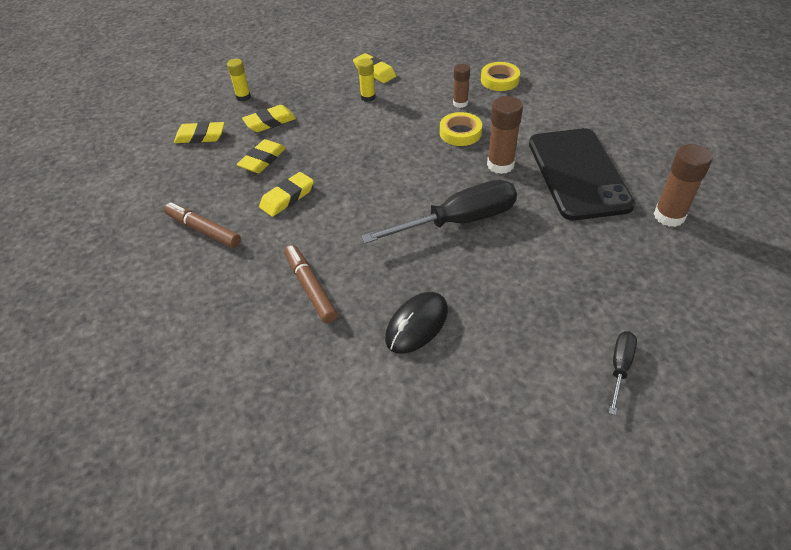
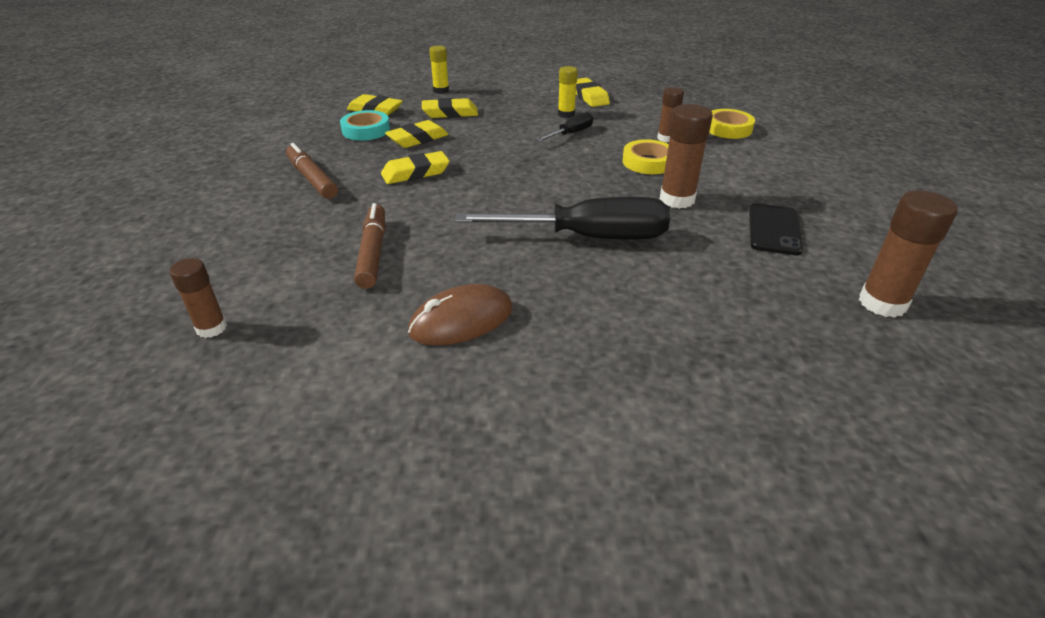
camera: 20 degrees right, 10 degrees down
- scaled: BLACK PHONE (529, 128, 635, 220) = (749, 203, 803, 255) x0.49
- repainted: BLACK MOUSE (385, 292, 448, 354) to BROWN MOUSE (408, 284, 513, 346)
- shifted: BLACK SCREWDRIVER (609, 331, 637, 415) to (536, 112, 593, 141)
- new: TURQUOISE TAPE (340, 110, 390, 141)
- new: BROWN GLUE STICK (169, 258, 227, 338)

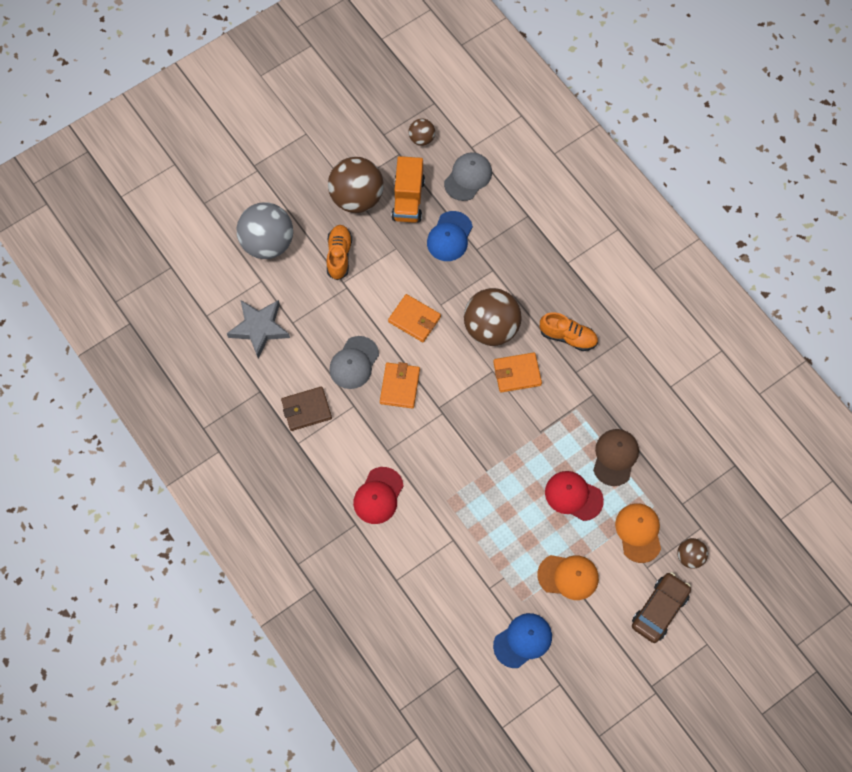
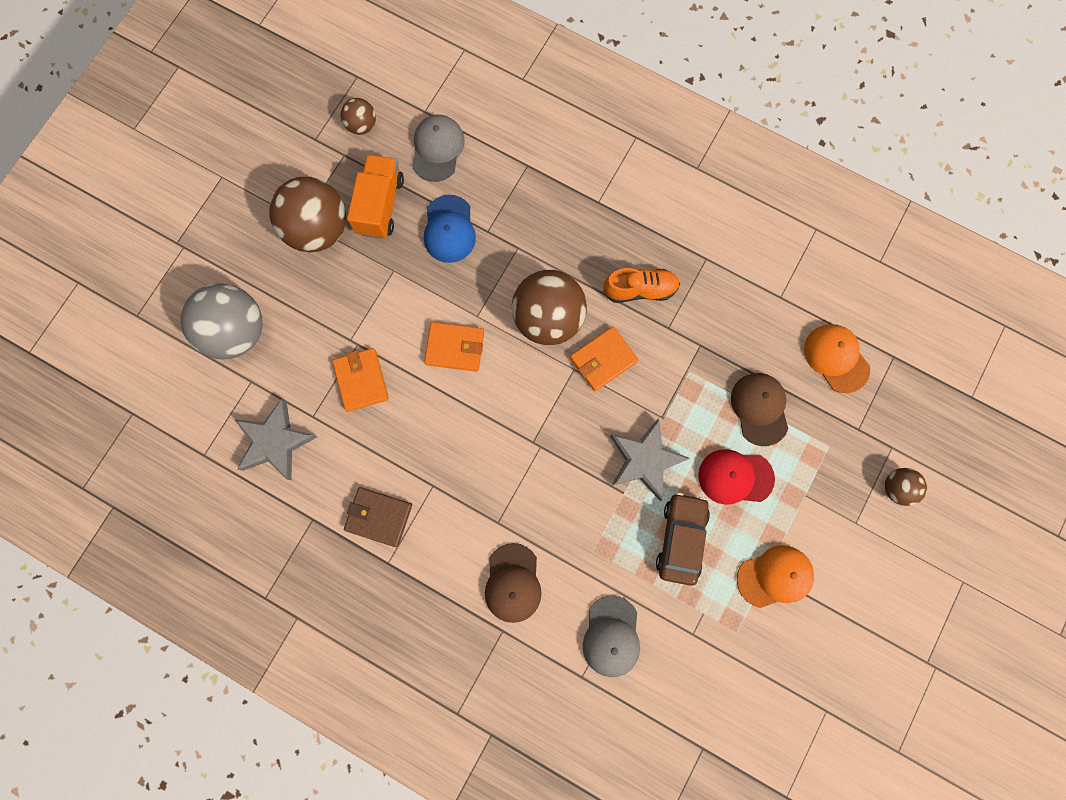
camera: 25 degrees left, 10 degrees up
- rotated: ORANGE TRUCK (391, 156, 425, 223) = (347, 154, 404, 239) 150 degrees counterclockwise
- gone: ORANGE SHOE (326, 225, 352, 280)
- shifted: GREY CAP (329, 336, 379, 389) to (583, 595, 640, 677)
- shifted: ORANGE WALLET (380, 362, 420, 409) to (332, 348, 389, 412)
- rotated: BROWN WALLET (281, 386, 332, 431) = (344, 487, 412, 547) 60 degrees clockwise
- repainted: RED CAP (353, 467, 404, 524) to BROWN CAP (485, 543, 542, 623)
- shifted: ORANGE CAP (615, 503, 661, 563) to (804, 324, 870, 393)
- shifted: BROWN CAR (632, 572, 691, 643) to (656, 493, 710, 586)
- gone: BLUE CAP (493, 613, 552, 668)
- new: GREY STAR (610, 418, 690, 501)

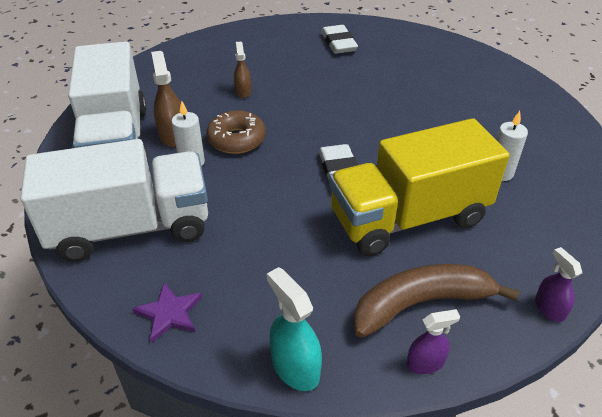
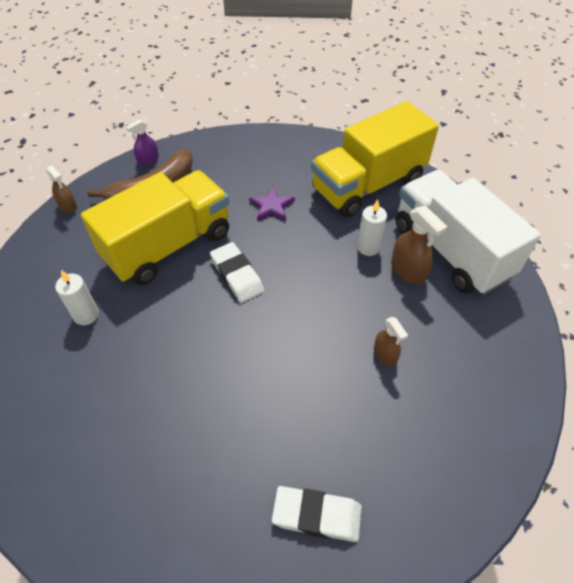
camera: 160 degrees right, 10 degrees up
- rotated: WHITE ERASER (321, 25, 358, 54) = (272, 486, 362, 542) 45 degrees counterclockwise
- gone: BROWN DONUT (206, 110, 266, 154)
- repainted: WHITE TRUCK (20, 139, 208, 262) to YELLOW TRUCK (311, 101, 439, 217)
- repainted: PURPLE SPRAY BOTTLE (535, 247, 582, 322) to BROWN SPRAY BOTTLE (46, 165, 77, 213)
- gone: TURQUOISE SPRAY BOTTLE (267, 267, 322, 391)
- shifted: PURPLE STAR (132, 282, 202, 343) to (249, 187, 295, 221)

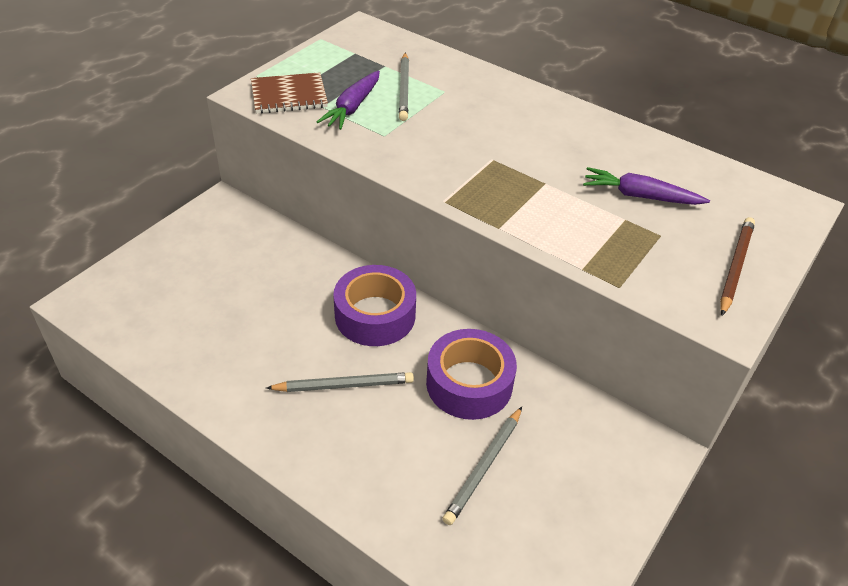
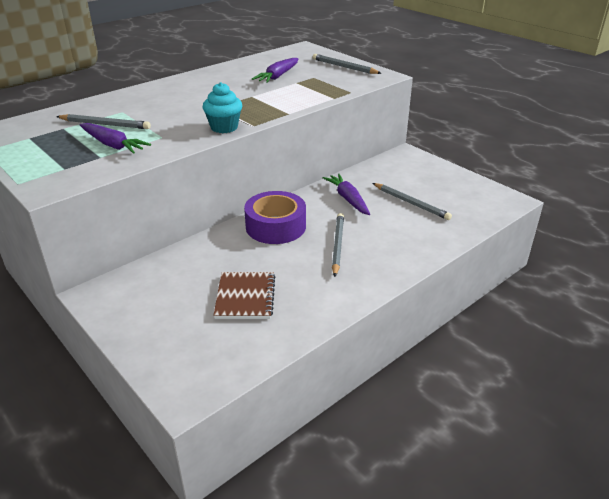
camera: 75 degrees left, 10 degrees down
- shifted: BROWN NOTEBOOK (251, 72, 328, 113) to (213, 272, 275, 319)
- repainted: BROWN PENCIL (720, 217, 755, 316) to GREY PENCIL (313, 54, 381, 74)
- swapped: PURPLE TAPE (426, 329, 517, 420) to PURPLE CARROT (323, 174, 370, 215)
- new: TURQUOISE CUPCAKE (203, 82, 242, 133)

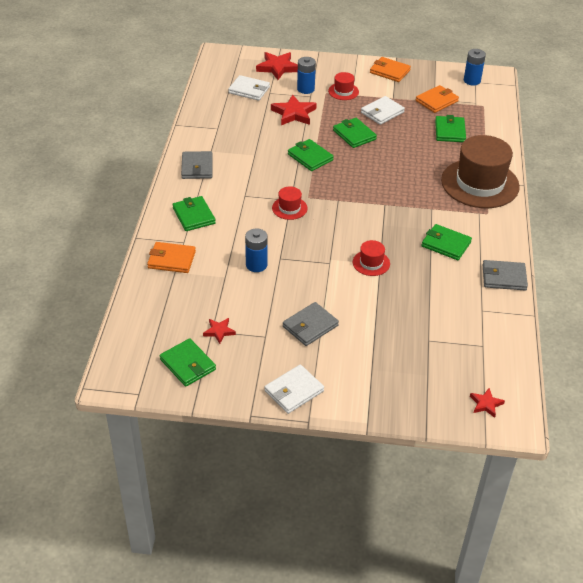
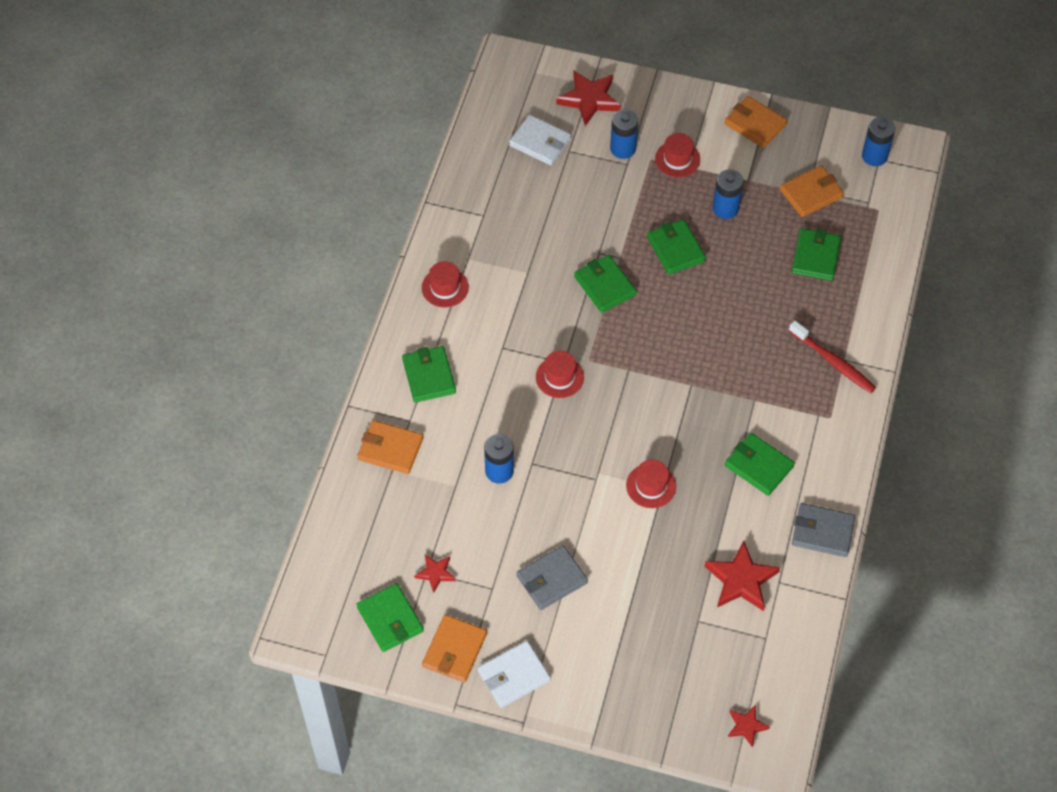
camera: 10 degrees right, 15 degrees up
- shifted: RED STAR (271, 94, 317, 125) to (705, 540, 780, 611)
- swapped: WHITE WALLET (361, 96, 405, 125) to BLUE BATTERY (713, 169, 744, 219)
- swapped: BROWN HAT (441, 135, 520, 208) to RED TOOTHBRUSH (789, 320, 876, 393)
- swapped: GREY WALLET (181, 151, 213, 179) to RED HAT (422, 261, 469, 307)
- new: ORANGE WALLET (422, 615, 487, 683)

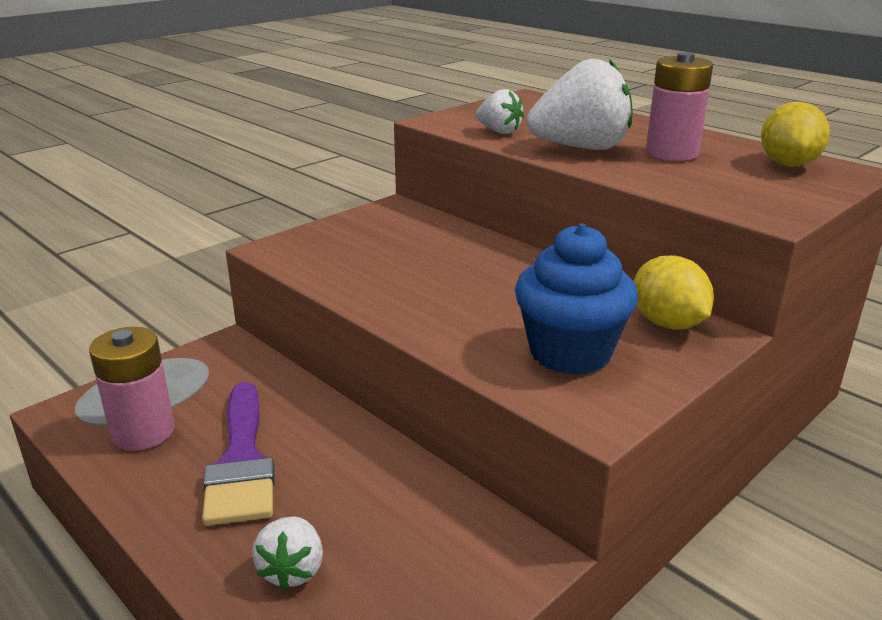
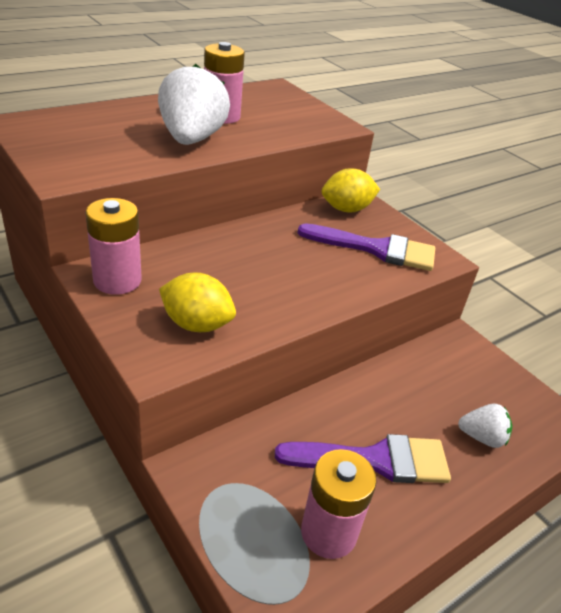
camera: 85 degrees left, 10 degrees up
- gone: WHITE STRAWBERRY (476, 89, 524, 134)
- shifted: YELLOW LEMON (761, 102, 830, 167) to (159, 272, 236, 332)
- swapped: BLUE CUPCAKE (515, 223, 638, 375) to PURPLE BRUSH (298, 223, 435, 271)
- new: PINK BATTERY (85, 198, 142, 295)

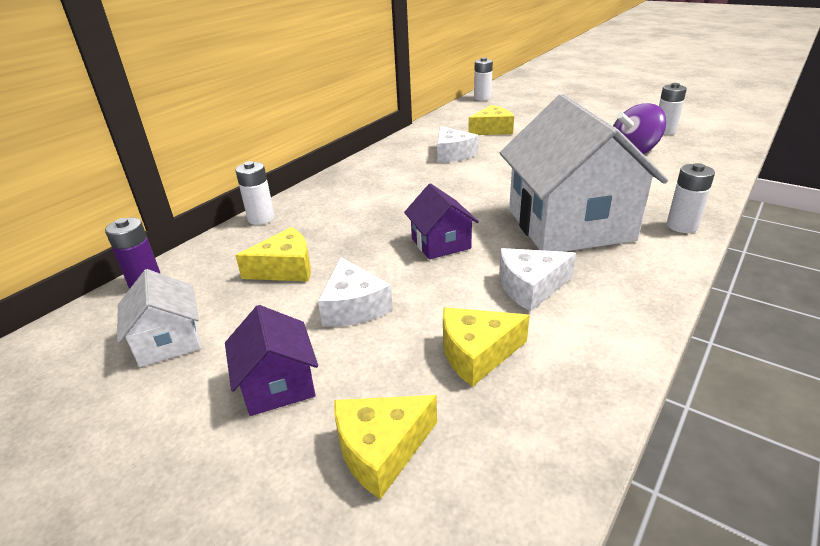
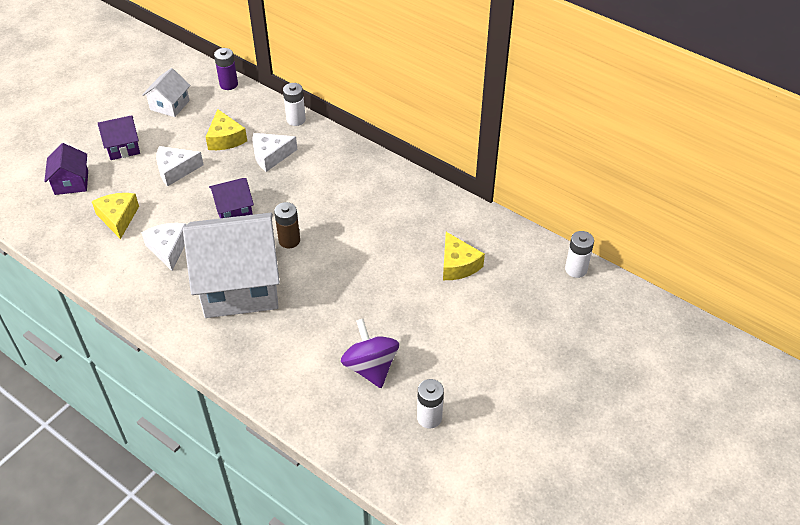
camera: 90 degrees right, 15 degrees up
- shifted: WHITE CHEESE (437, 126, 479, 163) to (252, 133, 297, 172)
- gone: WHITE BATTERY (667, 163, 715, 233)
- rotated: WHITE HOUSE (117, 269, 201, 367) = (142, 68, 191, 117) 45 degrees counterclockwise
- swapped: YELLOW CHEESE (334, 395, 437, 499) to PURPLE HOUSE (44, 143, 88, 195)
- new: BROWN BATTERY (274, 202, 300, 248)

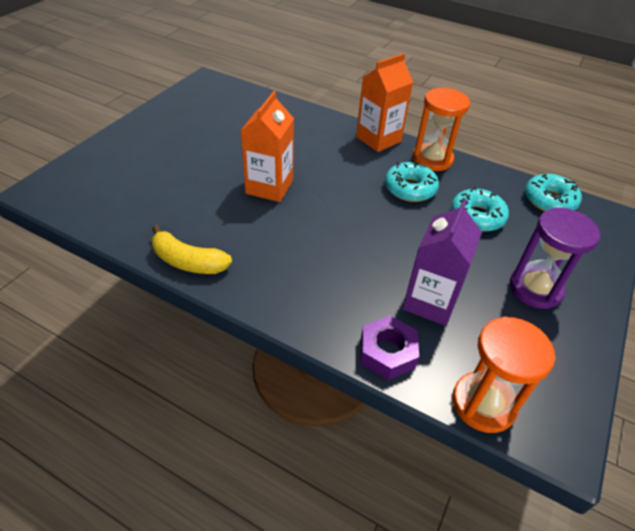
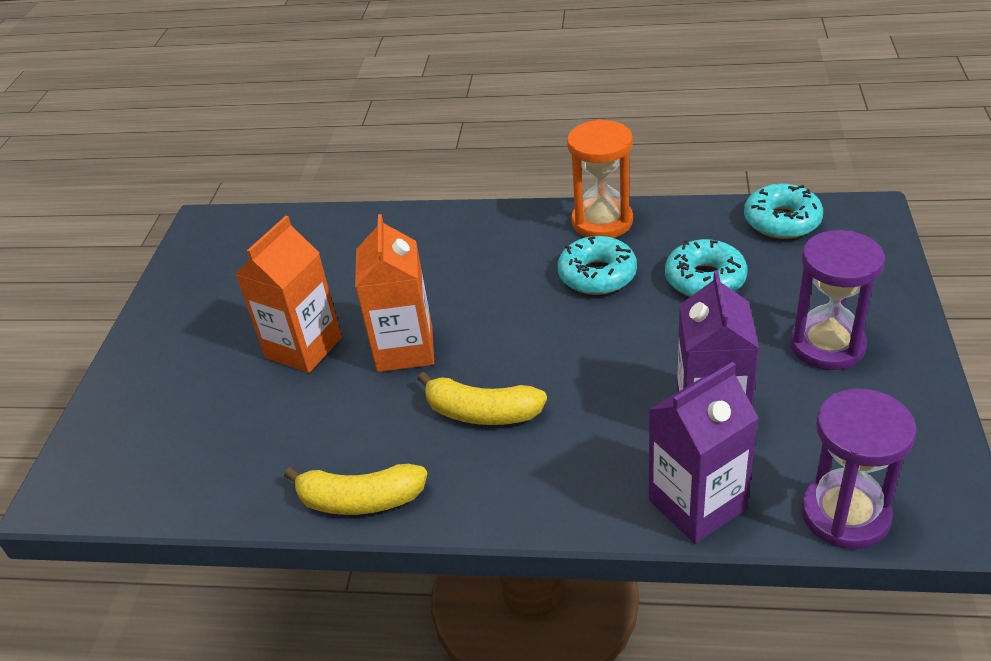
camera: 15 degrees left, 5 degrees down
- shifted: ORANGE CARTON (356, 53, 413, 152) to (235, 216, 342, 373)
- swapped: PURPLE NUT (360, 316, 419, 380) to PURPLE CARTON (649, 362, 758, 544)
- repainted: ORANGE HOURGLASS (452, 317, 555, 433) to PURPLE HOURGLASS (801, 389, 917, 549)
- new: YELLOW BANANA (418, 372, 547, 425)

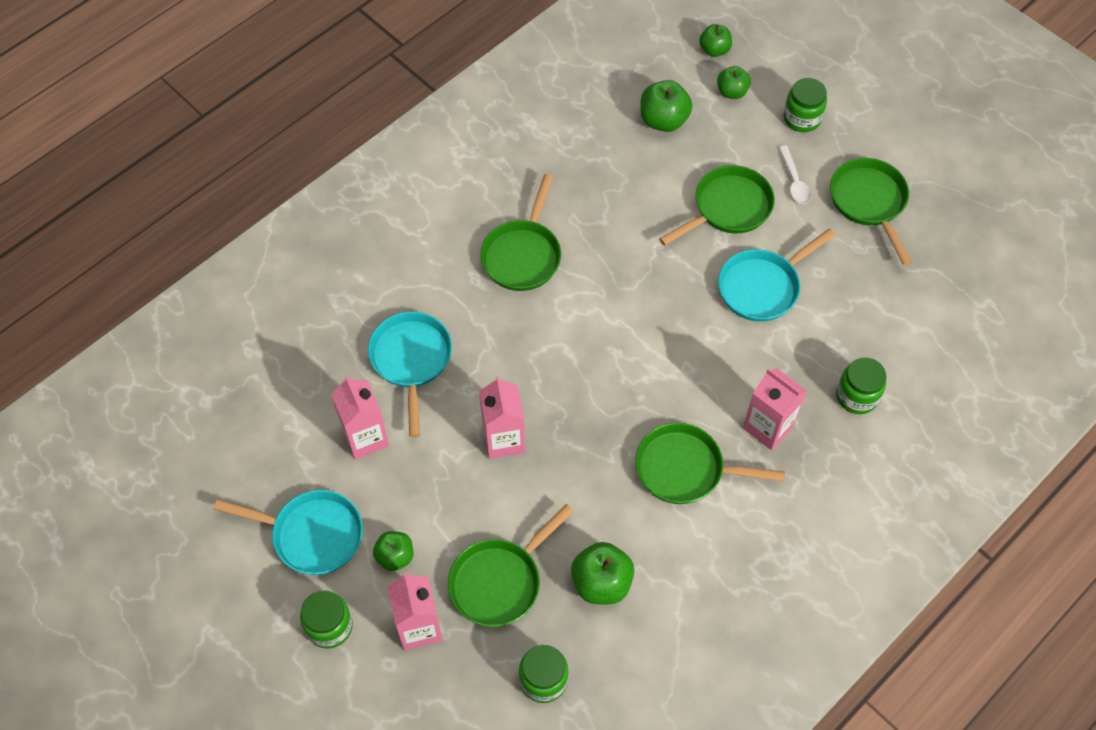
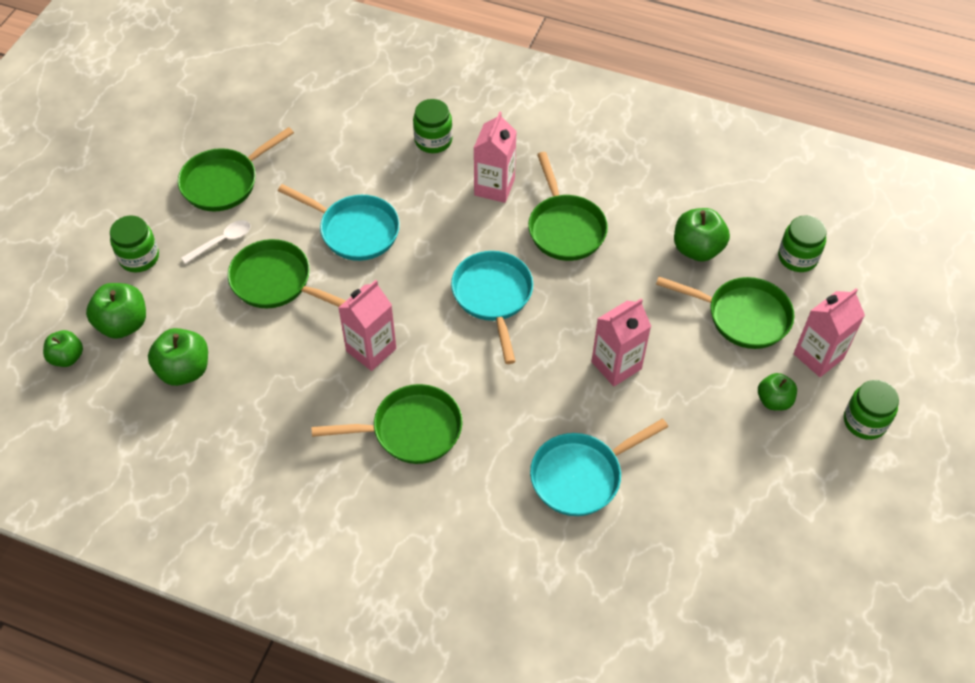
camera: 115 degrees left, 5 degrees down
- scaled: GREEN APPLE (717, 66, 751, 99) = (86, 283, 146, 339) x1.54
- shifted: PINK CARTON (331, 376, 389, 460) to (338, 280, 396, 371)
- shifted: TURQUOISE PAN (214, 490, 363, 575) to (451, 251, 533, 364)

